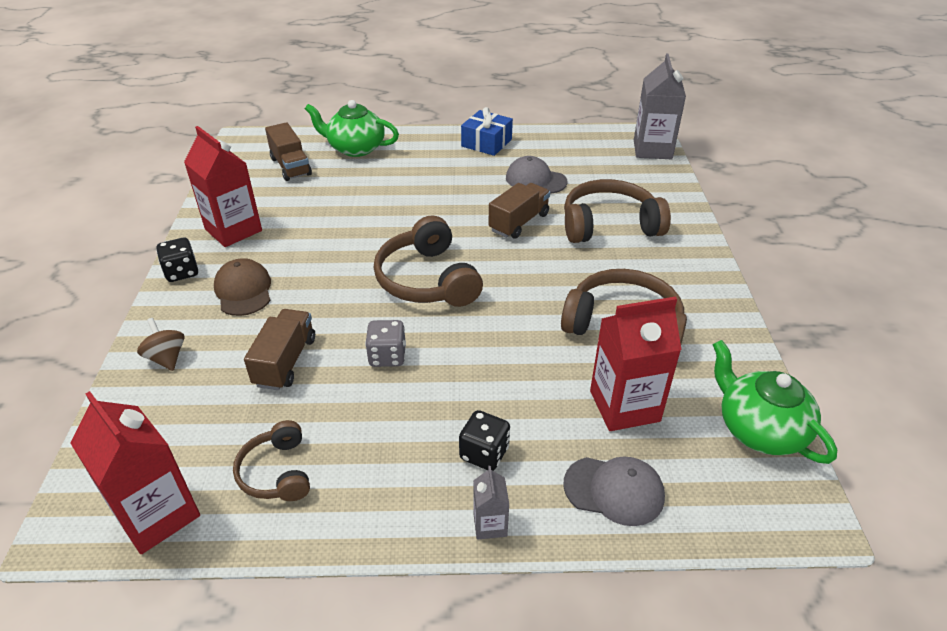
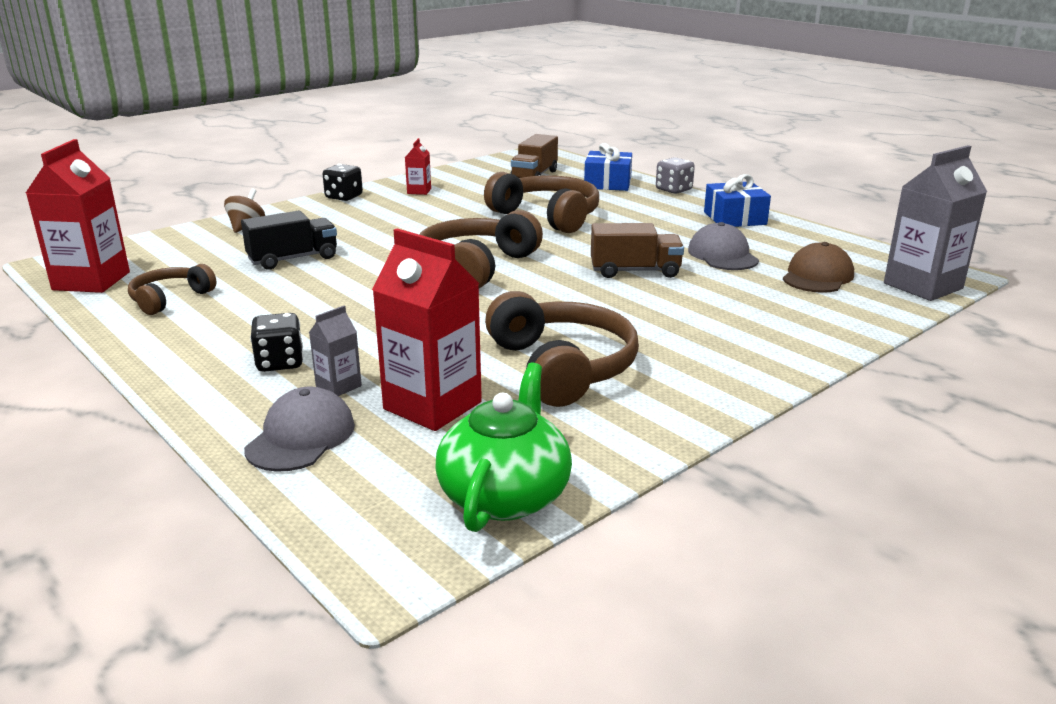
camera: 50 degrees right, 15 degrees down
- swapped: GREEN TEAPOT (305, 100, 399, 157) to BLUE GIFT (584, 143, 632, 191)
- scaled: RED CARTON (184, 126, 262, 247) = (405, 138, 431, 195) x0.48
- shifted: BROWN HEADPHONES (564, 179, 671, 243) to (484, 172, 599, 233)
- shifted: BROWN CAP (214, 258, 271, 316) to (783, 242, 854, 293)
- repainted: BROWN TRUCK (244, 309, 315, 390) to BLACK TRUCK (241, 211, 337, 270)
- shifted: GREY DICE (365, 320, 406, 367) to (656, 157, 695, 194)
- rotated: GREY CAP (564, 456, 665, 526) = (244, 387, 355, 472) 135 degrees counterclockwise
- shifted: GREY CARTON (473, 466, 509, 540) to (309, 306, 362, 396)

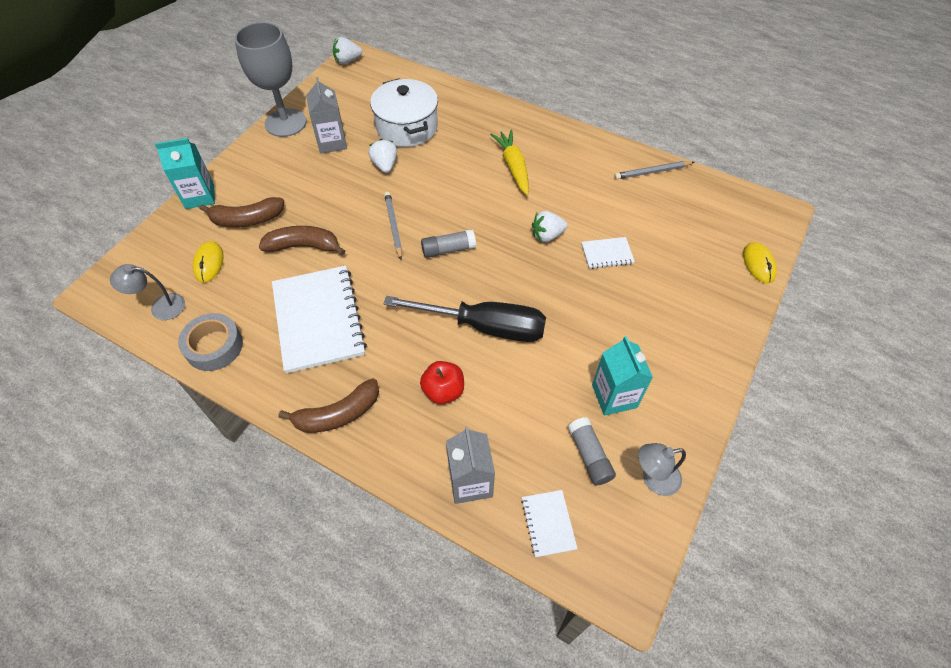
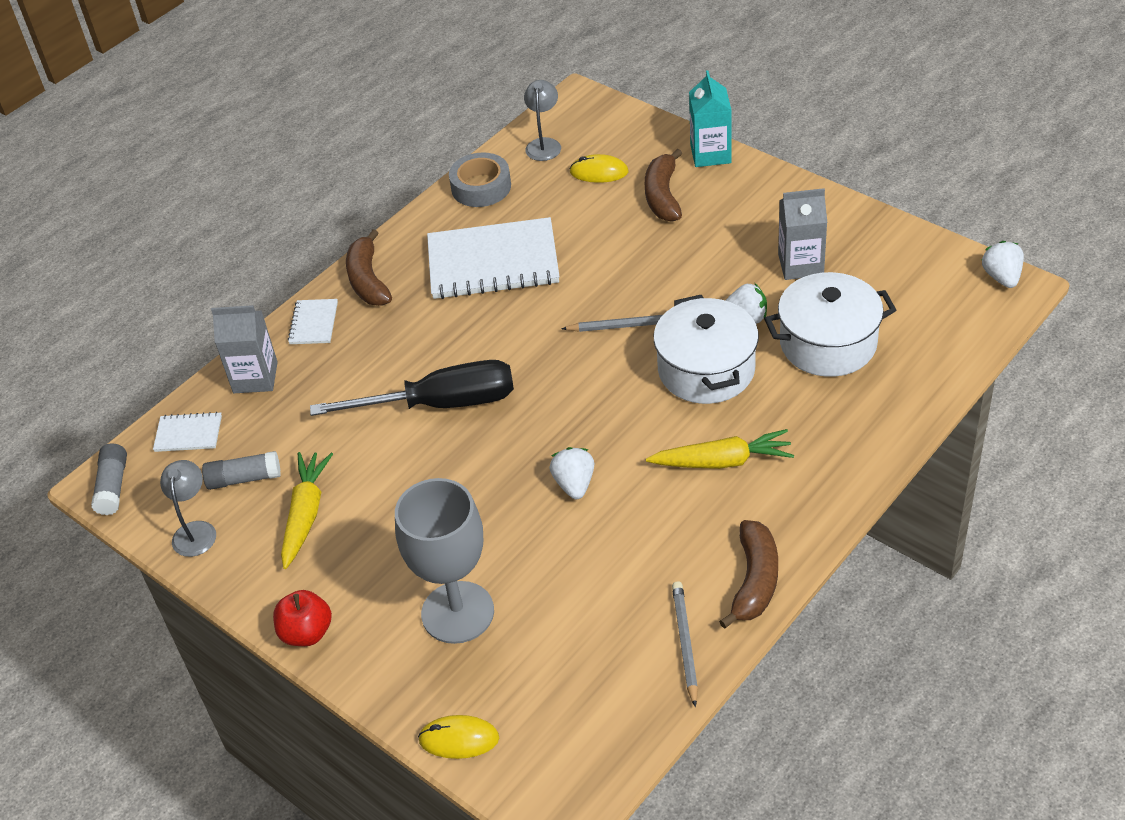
camera: 105 degrees right, 10 degrees down
- shifted: GREY GOBLET (235, 22, 307, 137) to (395, 478, 494, 644)
- shifted: BROWN BANANA (259, 226, 345, 255) to (719, 520, 778, 629)
- shifted: GREY GLUE STICK (421, 229, 476, 258) to (91, 443, 127, 515)
- shifted: WHITE NOTEBOOK (582, 237, 635, 269) to (288, 299, 338, 344)
- rotated: BLACK SCREWDRIVER (384, 296, 546, 342) = (310, 360, 514, 416) 120 degrees counterclockwise
- swapped: TURQUOISE CARTON (592, 336, 653, 416) to YELLOW CARROT (281, 452, 333, 569)
- shifted: RED APPLE (420, 361, 464, 404) to (273, 590, 332, 646)
- new: WHITE POT (653, 295, 759, 404)

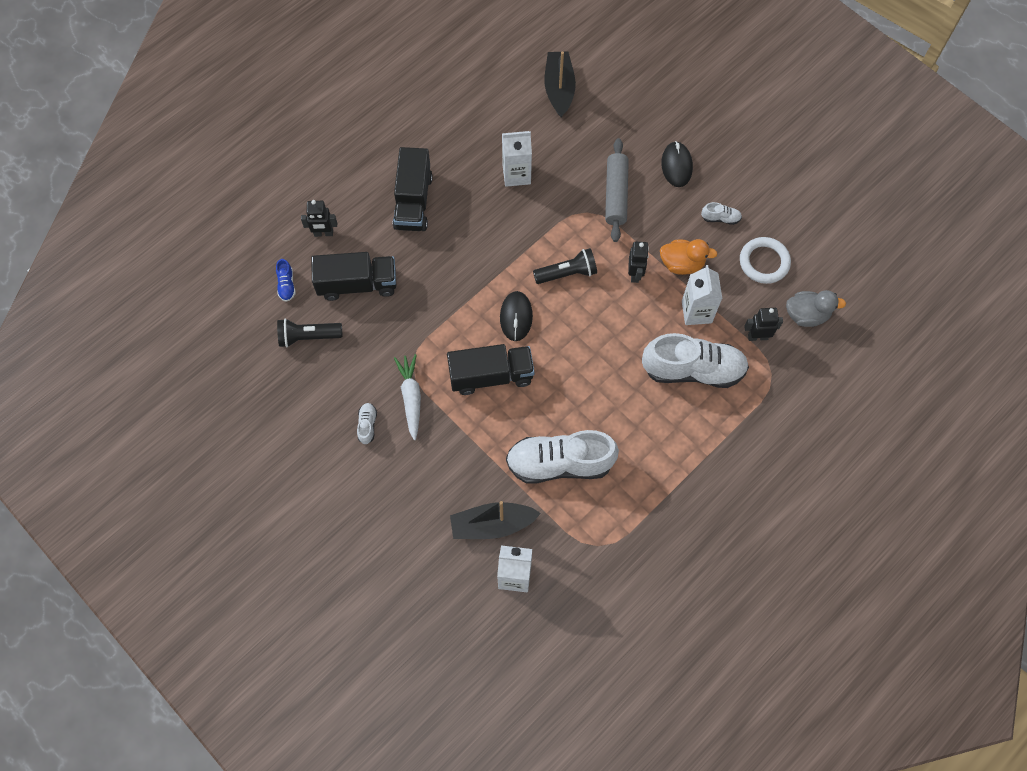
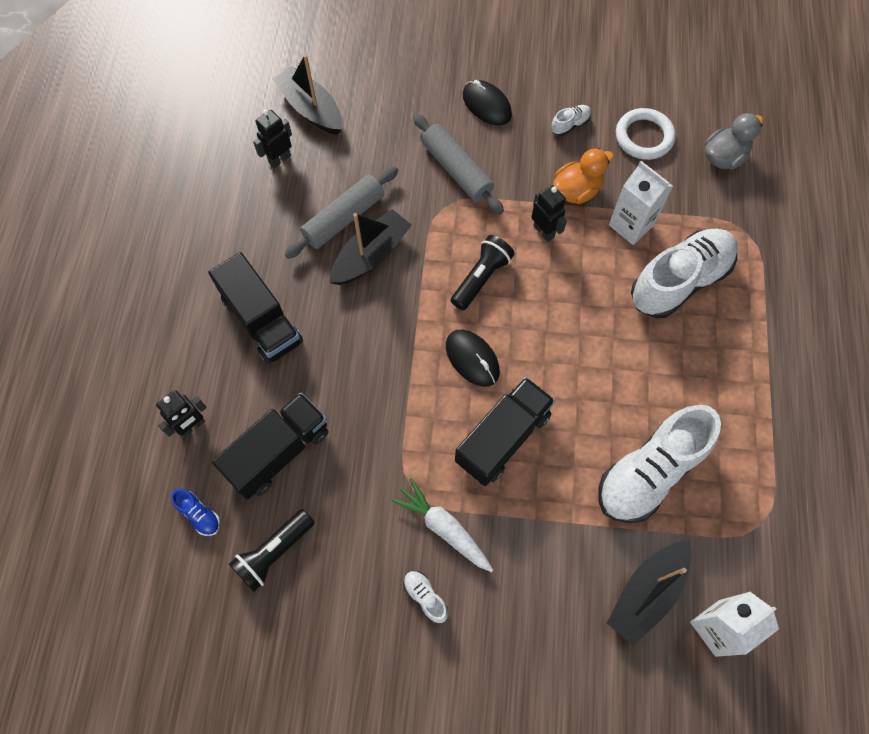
camera: 40 degrees left, 0 degrees up
- swapped: WHITE CARTON (502, 131, 532, 187) to GREY ROLLING PIN (285, 167, 398, 259)
- shifted: BLACK ROBOT (744, 308, 783, 341) to (253, 109, 292, 168)
- new: BLACK BOAT (329, 209, 412, 285)

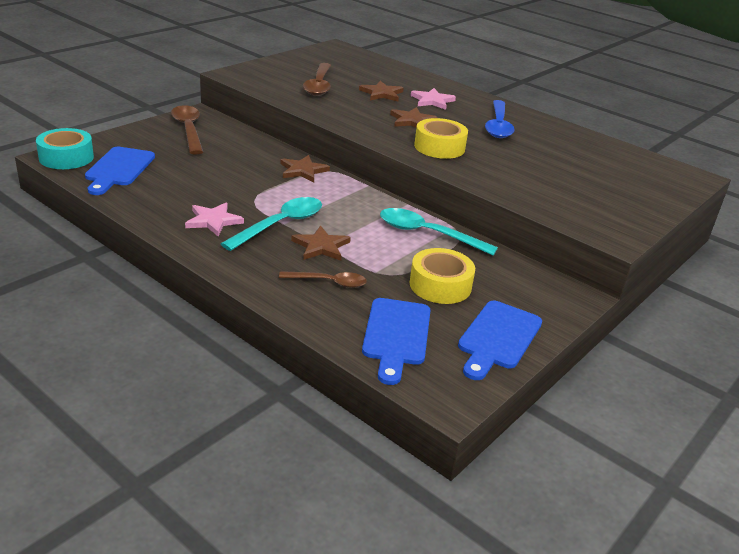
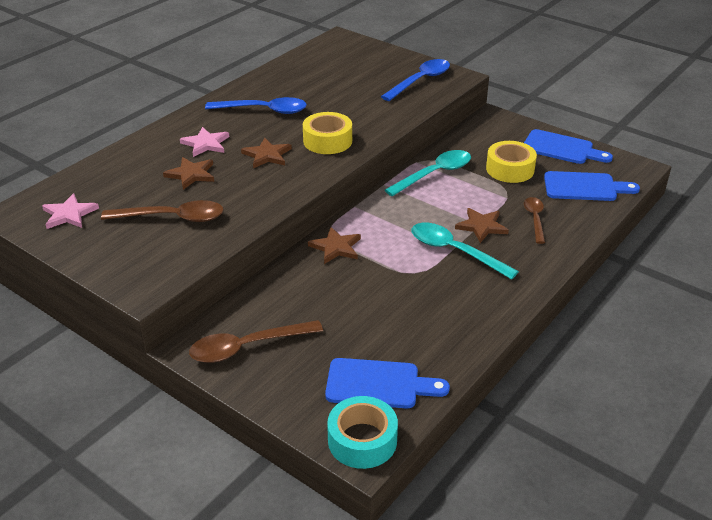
camera: 90 degrees left, 5 degrees up
- shifted: PINK STAR (185, 203, 244, 236) to (42, 193, 99, 229)
- rotated: TURQUOISE SPOON (380, 208, 498, 255) = (385, 150, 471, 196) 150 degrees counterclockwise
- new: BLUE SPOON (381, 59, 450, 101)

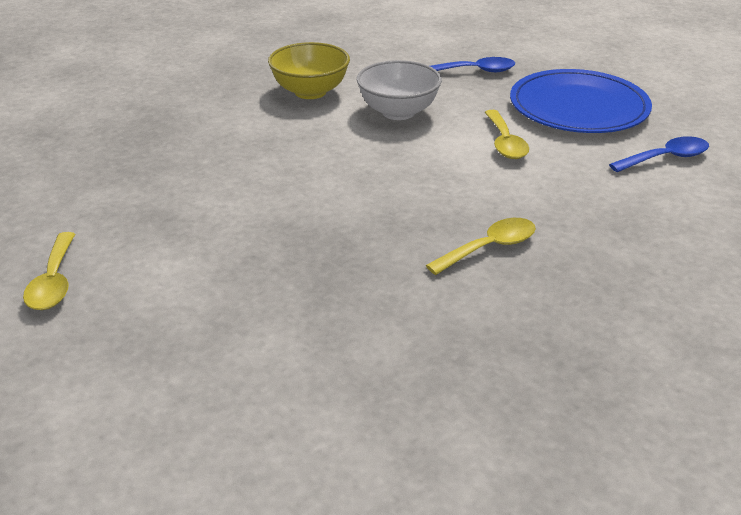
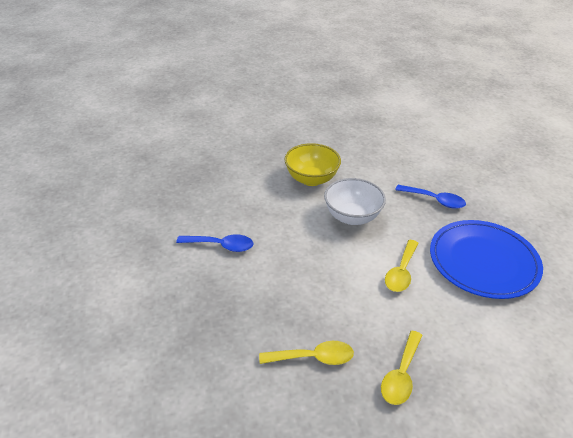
camera: 30 degrees right, 5 degrees up
- shifted: BLUE SPOON (609, 136, 709, 172) to (176, 234, 253, 252)
- shifted: YELLOW SPOON (23, 232, 75, 310) to (381, 331, 422, 405)

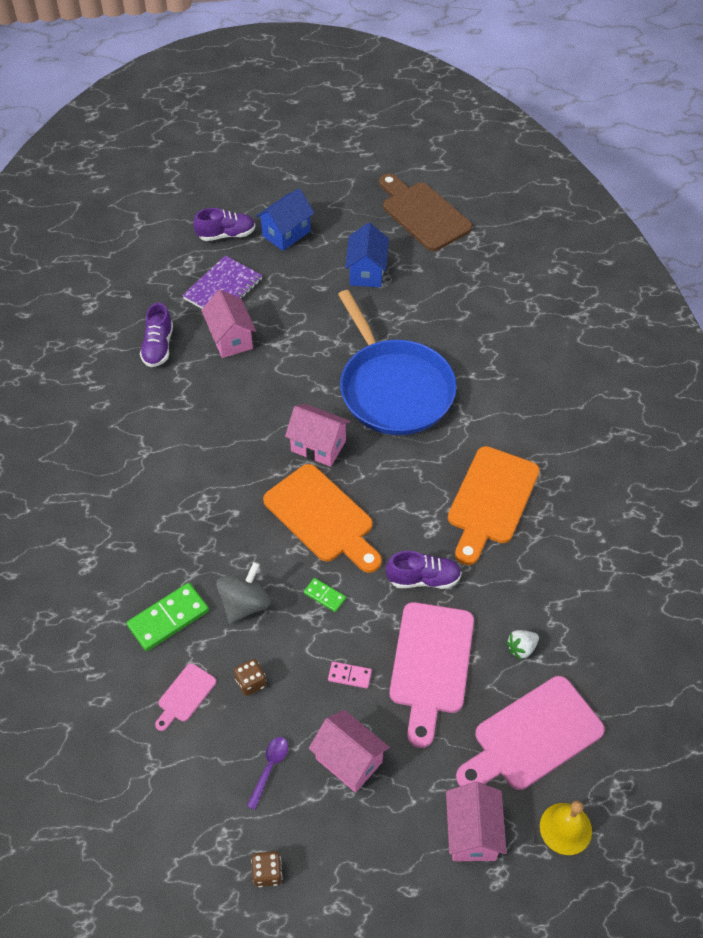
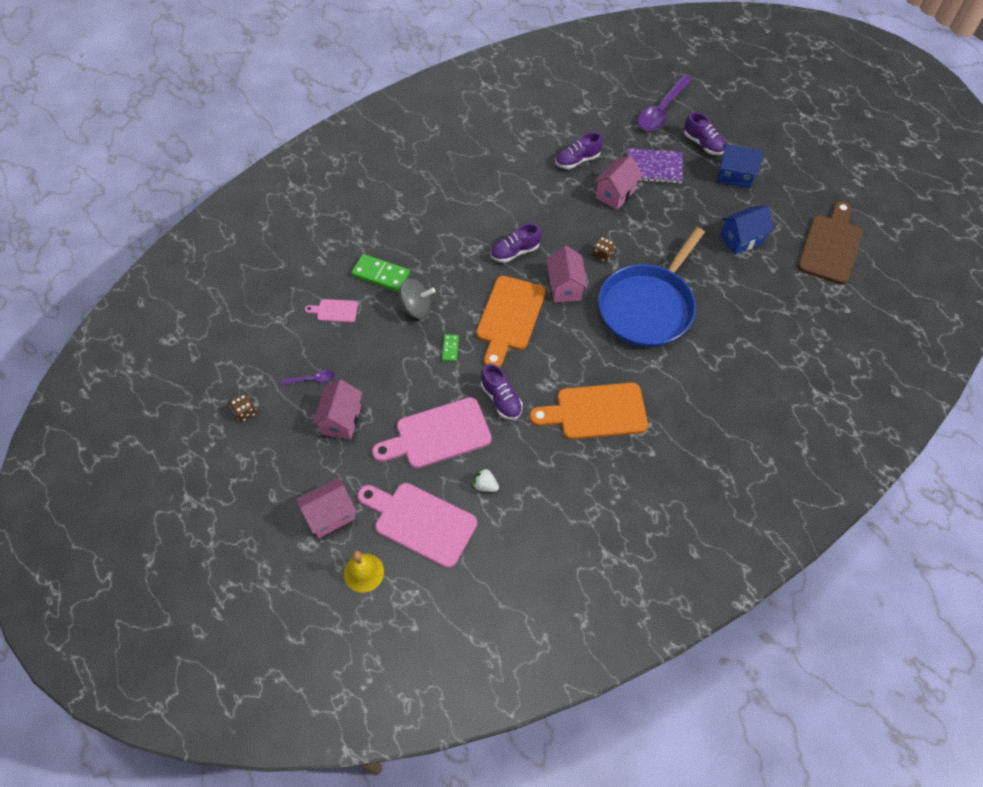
camera: 60 degrees right, 5 degrees up
- shifted: BROWN DICE (234, 659, 266, 696) to (592, 237, 615, 262)
- gone: PINK DOMINO (328, 662, 372, 689)
- new: PURPLE SPOON (638, 75, 692, 131)
- new: PURPLE SHOE (491, 223, 541, 263)

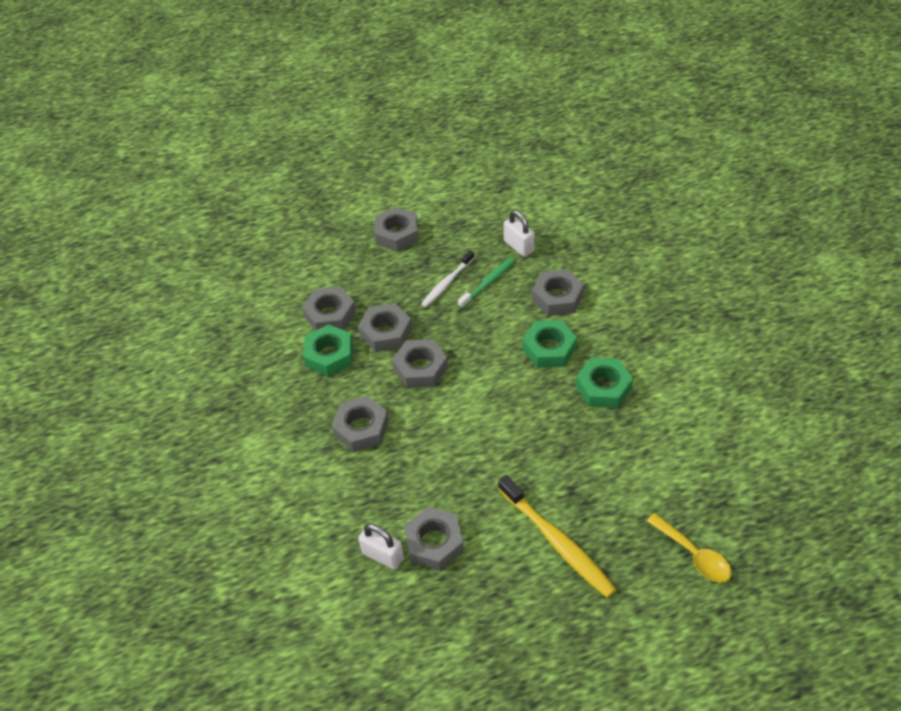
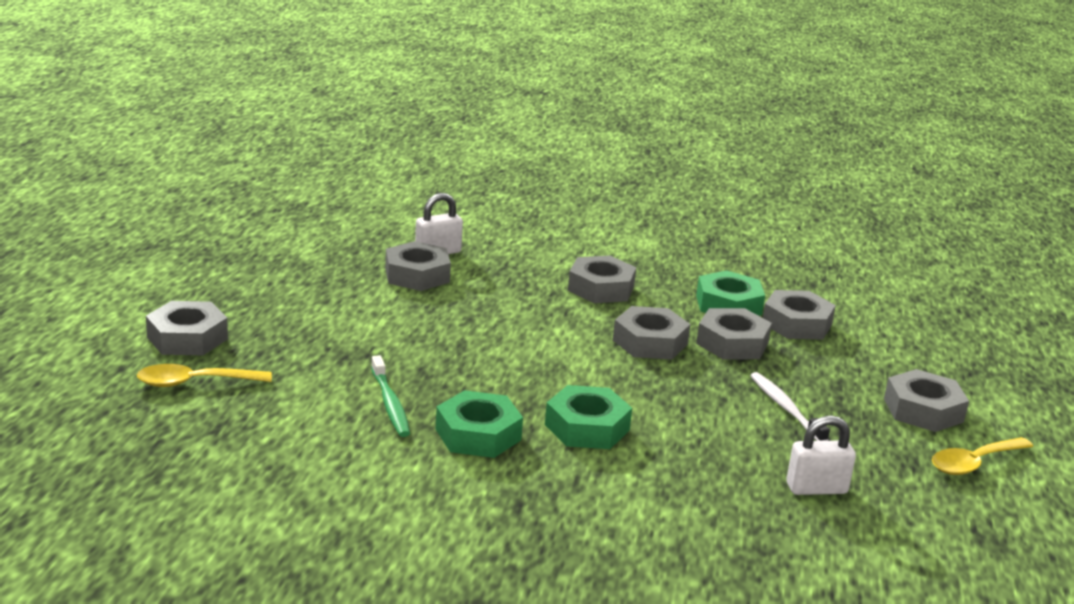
camera: 115 degrees right, 25 degrees down
- shifted: GREEN TOOTHBRUSH (458, 258, 515, 309) to (371, 355, 410, 437)
- shifted: GREY NUT (532, 269, 584, 316) to (146, 301, 228, 355)
- gone: YELLOW TOOTHBRUSH (498, 475, 617, 598)
- new: YELLOW SPOON (932, 437, 1033, 475)

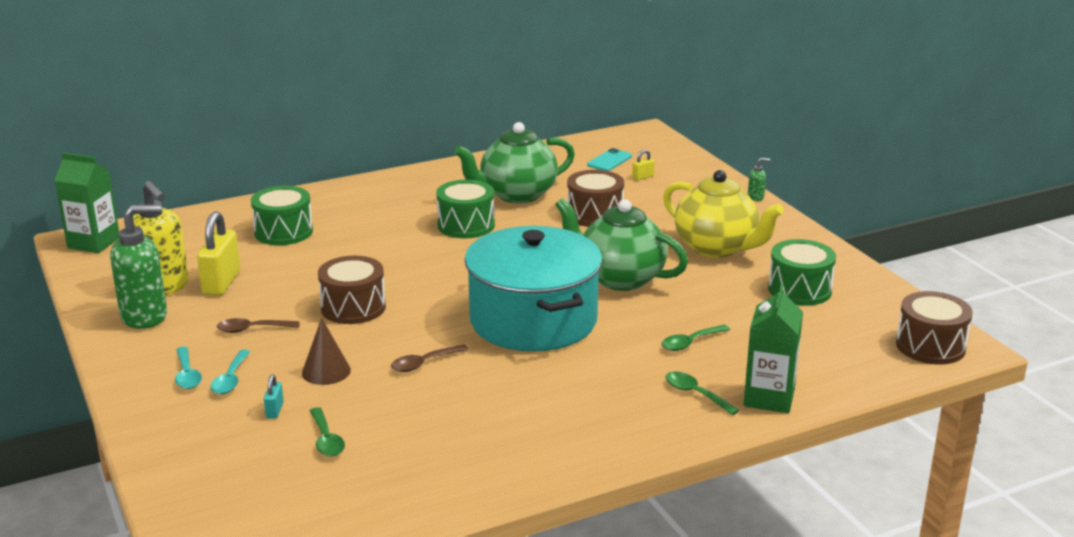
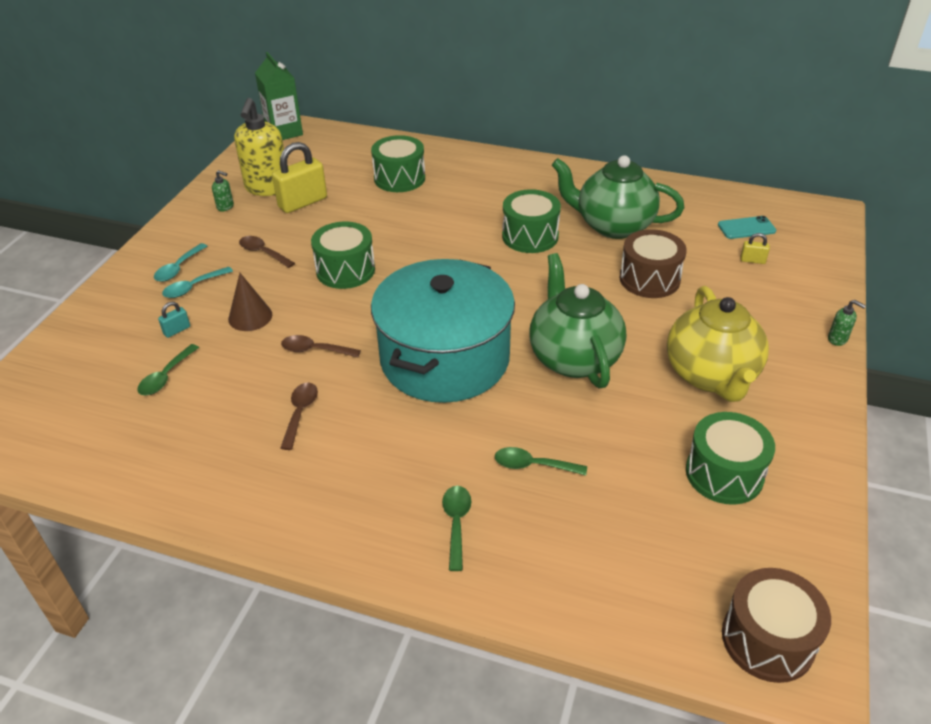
camera: 45 degrees right, 15 degrees up
- scaled: GREEN SOAP DISPENSER (110, 205, 167, 329) = (212, 170, 234, 211) x0.42
- repainted: BROWN DRUM (318, 256, 386, 324) to GREEN DRUM (311, 222, 375, 289)
- gone: GREEN CARTON (744, 285, 803, 413)
- new: BROWN SPOON (281, 383, 318, 450)

